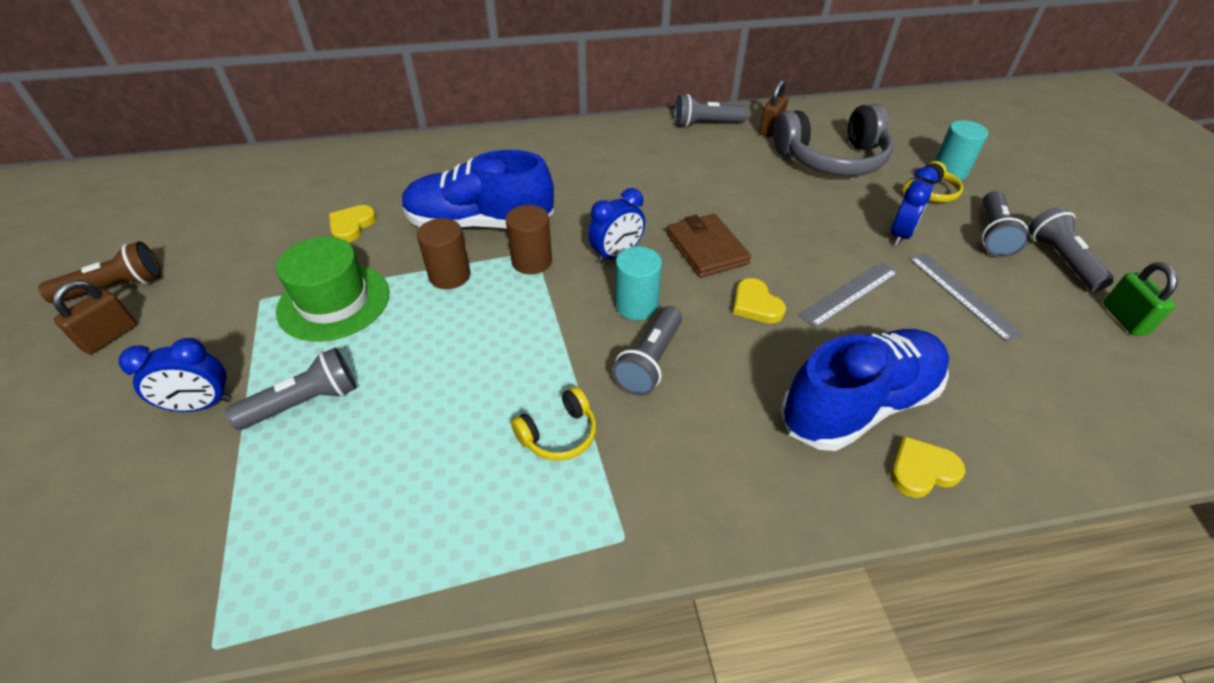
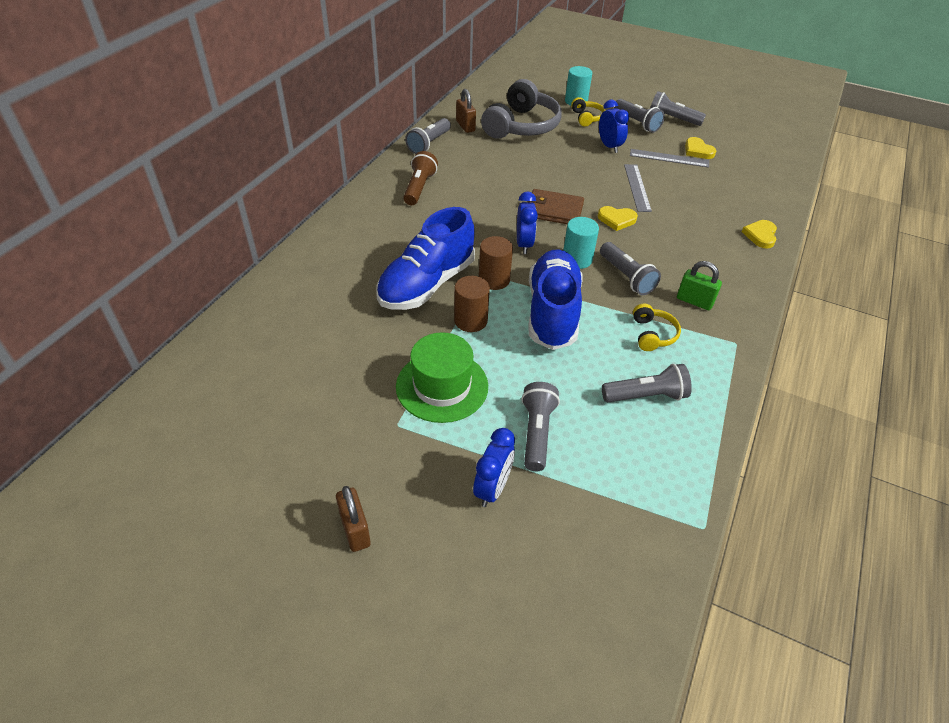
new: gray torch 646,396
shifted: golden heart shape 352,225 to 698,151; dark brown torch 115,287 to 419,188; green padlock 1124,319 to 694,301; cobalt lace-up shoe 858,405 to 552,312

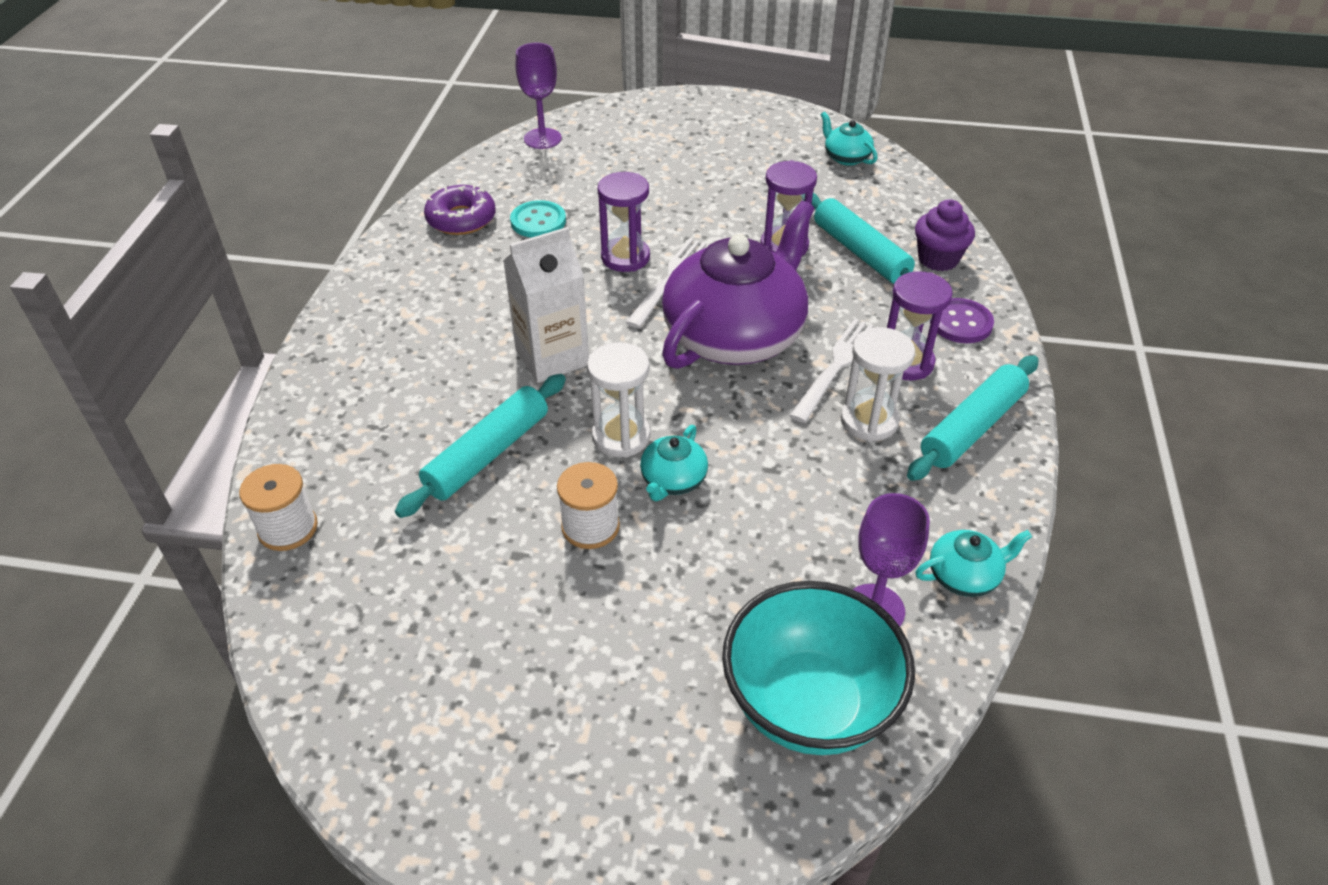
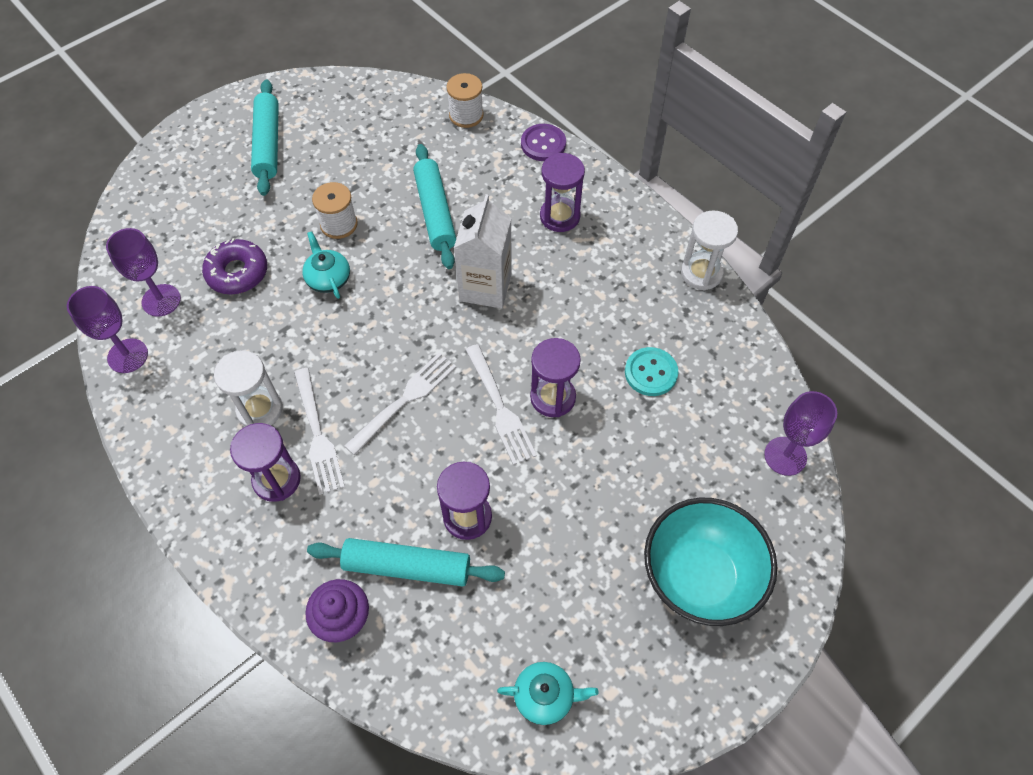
new: violet sandglass 560,216
shifted: violet doughnut 461,219 to 237,272; violet shirt button 960,323 to 543,144; white sandglass 621,436 to 701,273; teal rolling pin 972,427 to 267,144; teal serving bowl 809,704 to 699,577
swapped: violet china teapot 735,335 to white dinner fork 405,400; teal china teapot 964,576 to violet goblet 128,356

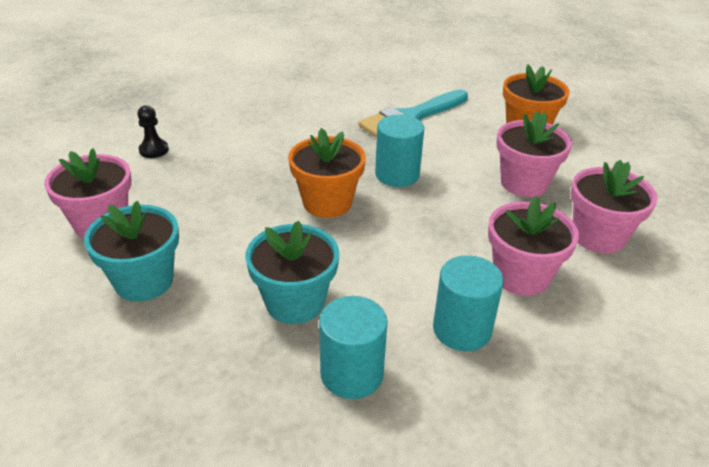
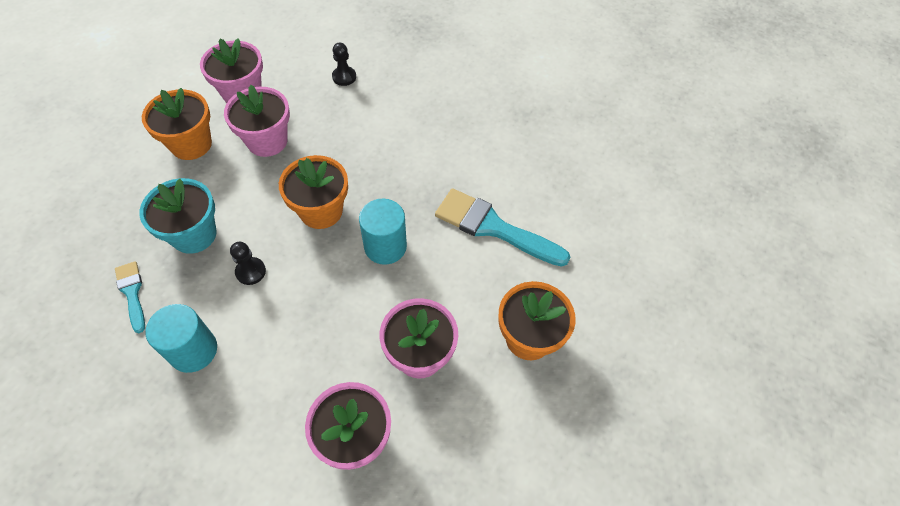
new: ebony pawn 250,272
shifted: rose-pink potted plant 521,276 to 267,141
swapped: teal cylinder 352,373 to teal brush 132,293
repainted: teal potted plant 144,281 to bright orange potted plant 191,144

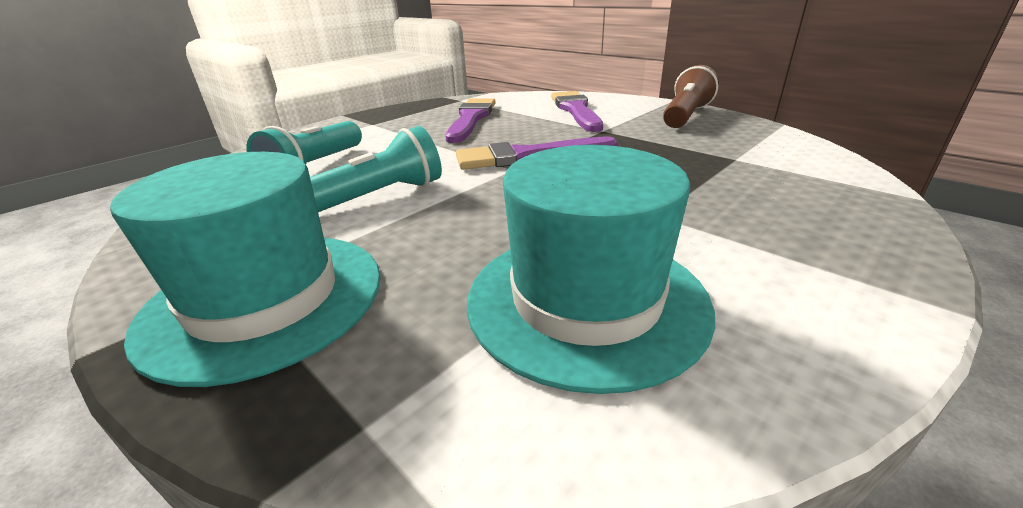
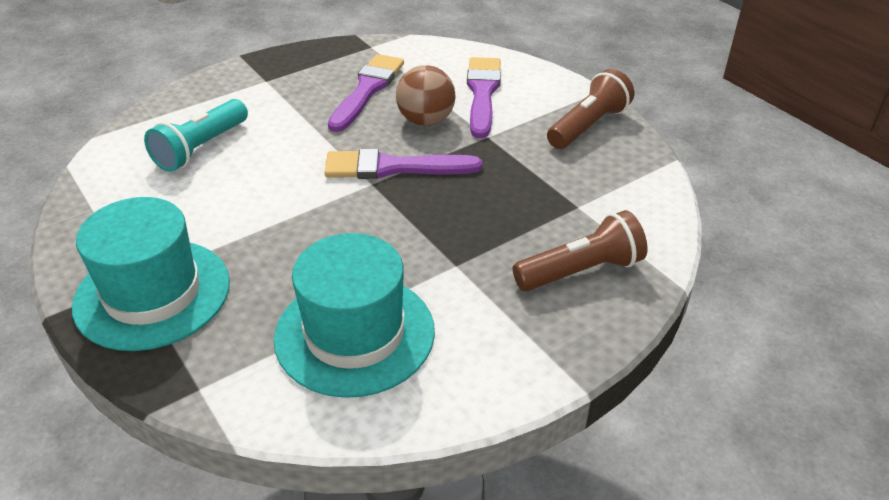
gone: teal torch 379,197
new: dark brown play ball 426,121; dark brown torch 581,271

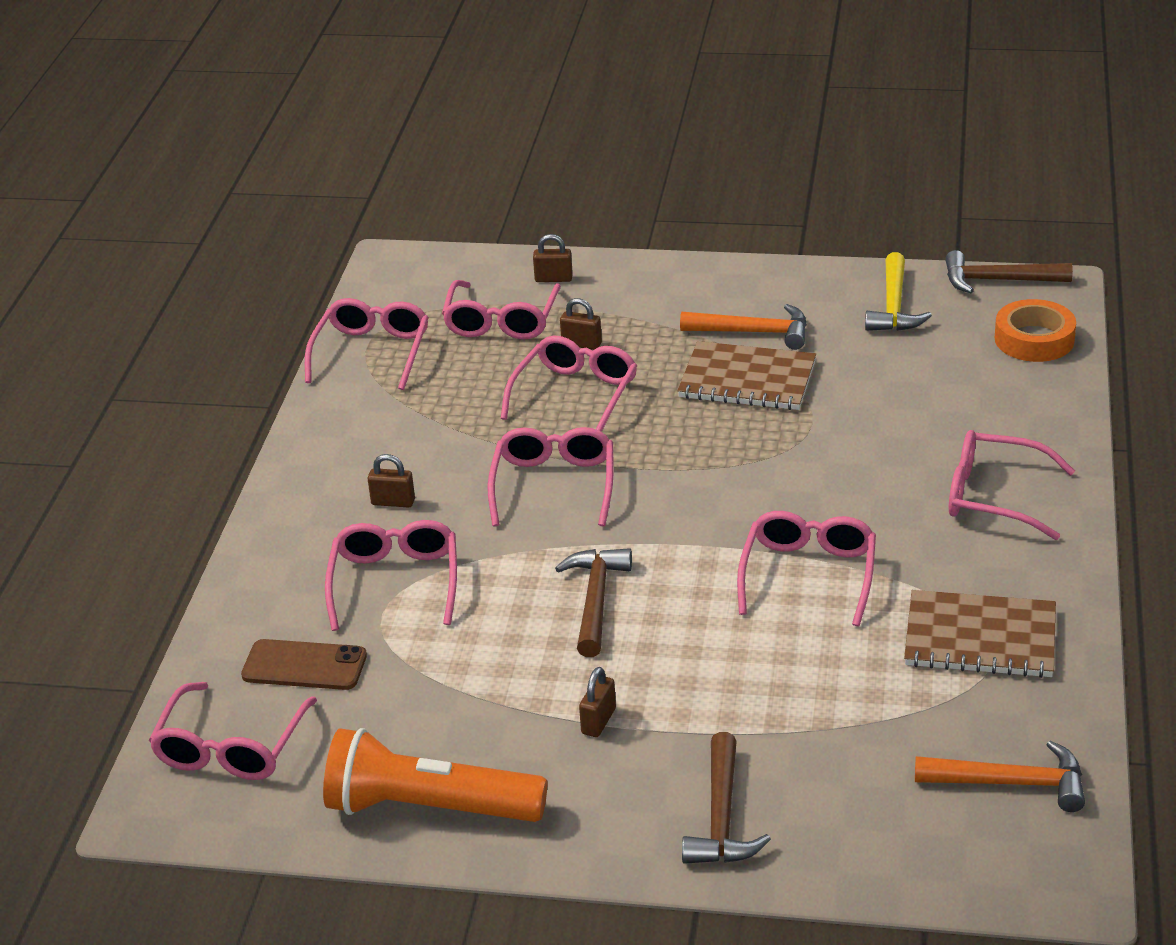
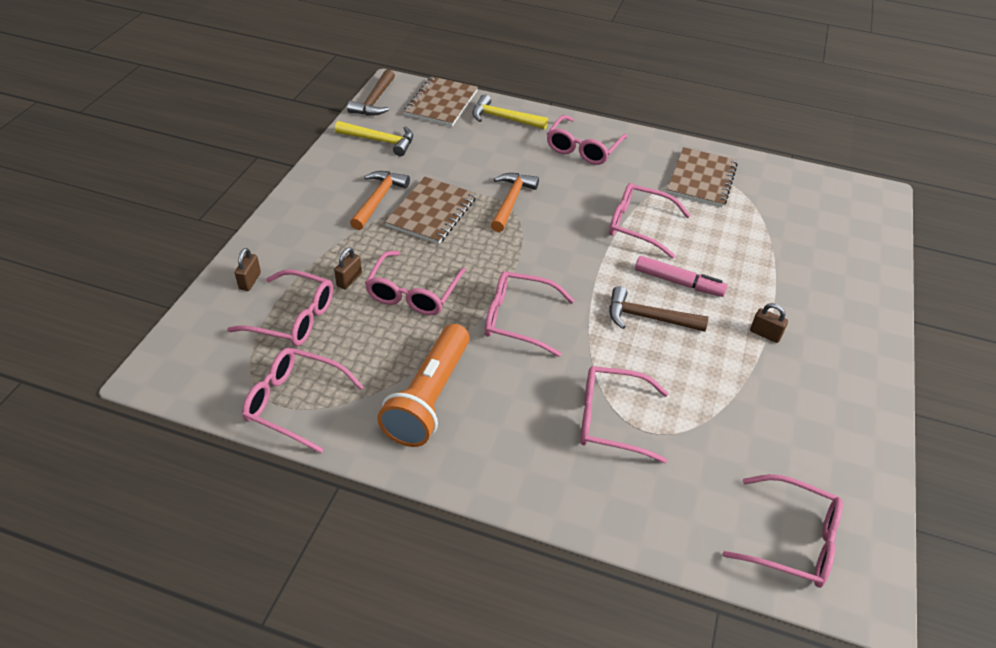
gone: dark brown padlock 393,502; dark brown smartphone 304,666; dark brown hammer 722,817
new: golden hammer 503,118; rose-pink marker pen 678,282
shifted: bright orange torch 429,808 to 429,397; bright orange hammer 1011,783 to 511,201
swapped: bright orange tape 1034,339 to dark brown notepad 441,103
rotated: rose-pink eyeglasses 575,395 = 413,293 105 degrees counterclockwise

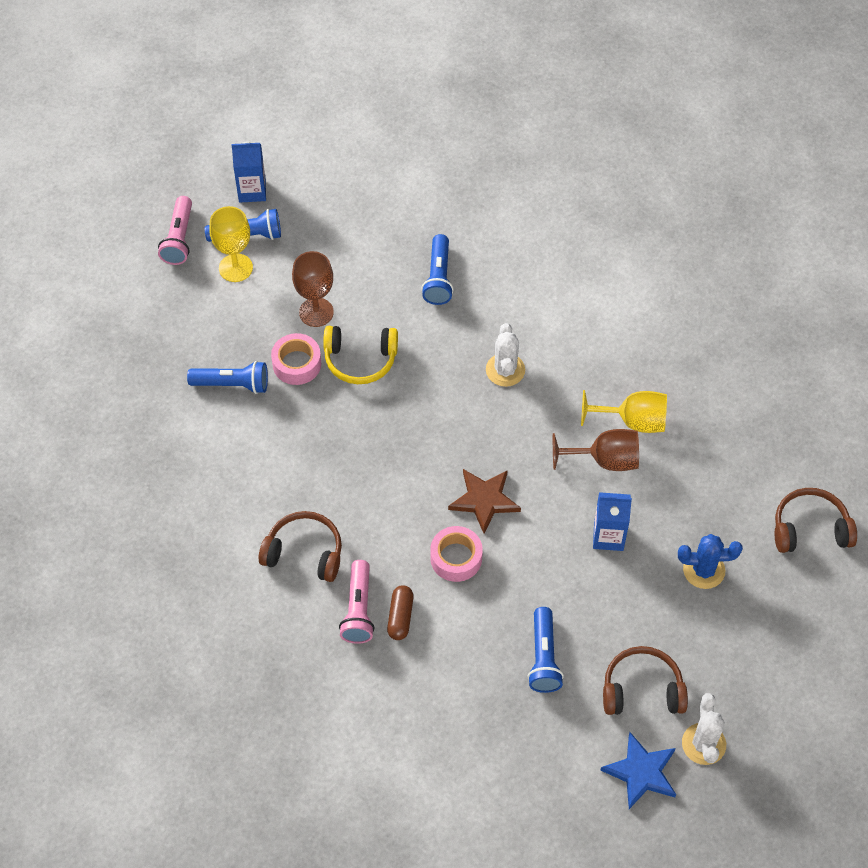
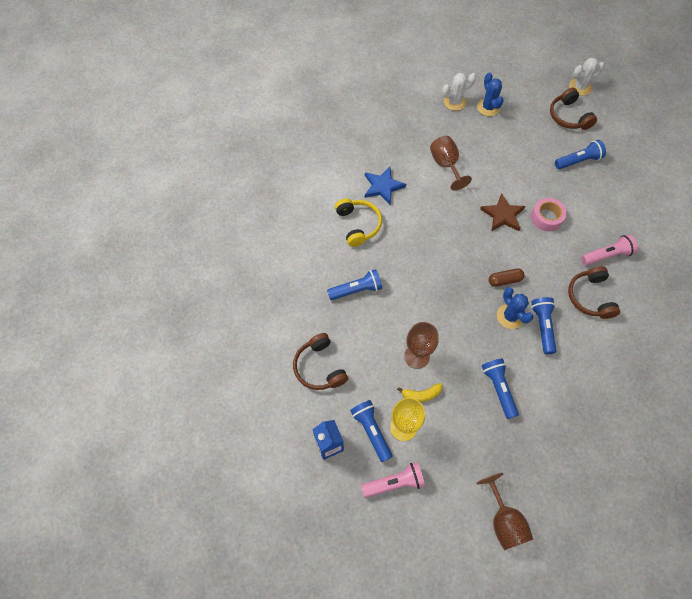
gone: rose-pink tape 297,364; golden goblet 633,421; cobalt milk carton 608,536
new: cobalt saguaro cactus 510,316; cobalt torch 542,327; golden banana fruit 421,394; dark brown goblet 503,521
shifted: white saguaro cactus 505,370 to 454,102; golden headphones 360,359 to 358,225; dark brown headphones 810,529 to 319,367; dark brown pill shape 400,617 to 504,280; cobalt five-pointed star 641,772 to 383,186

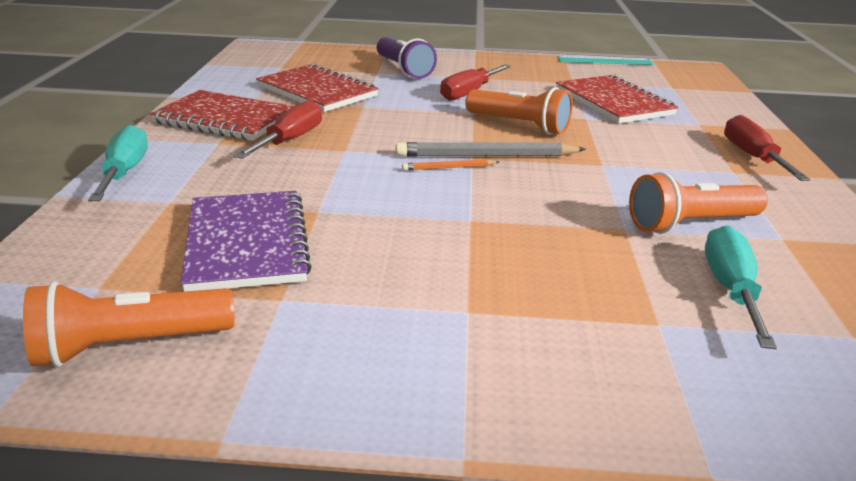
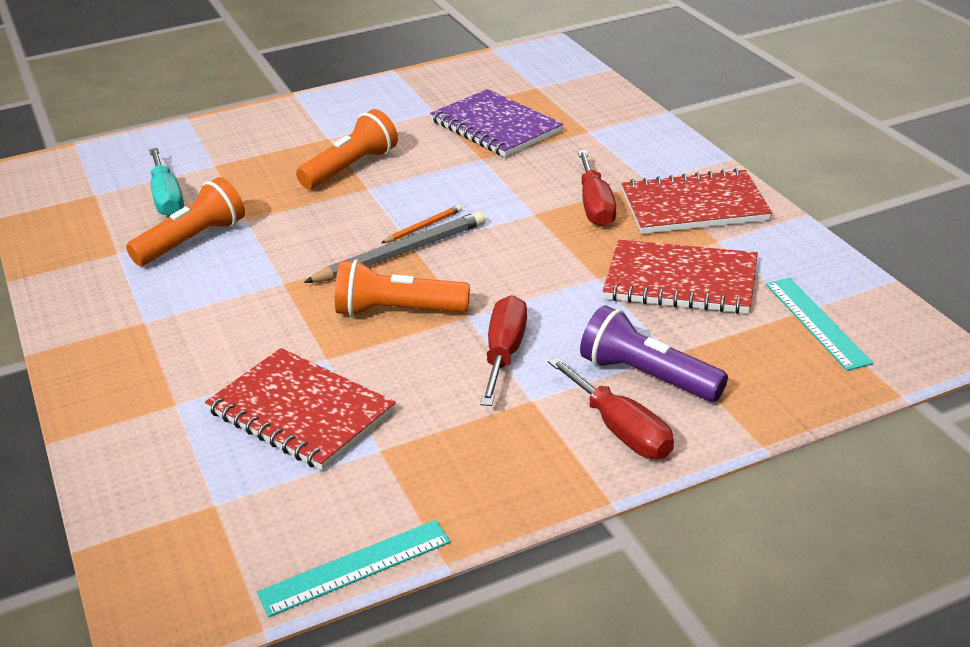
gone: teal flat screwdriver 125,172
new: teal measuring stick 817,322
shifted: scarlet flat screwdriver 752,157 to 621,430; bright orange torch 129,345 to 351,168

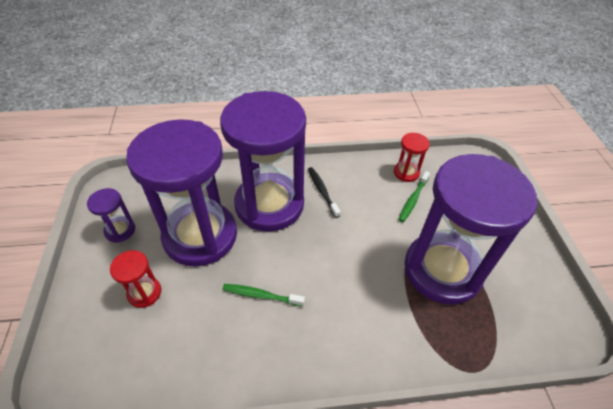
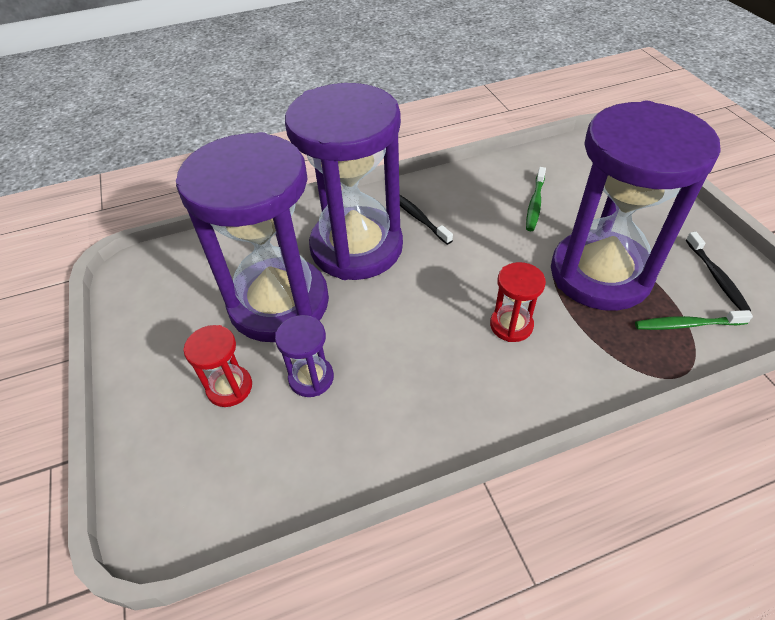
new: ebony dental brush 716,277
shifted: scarlet sandglass 406,172 to 511,325; violet sandglass 120,230 to 311,378; green dental brush 261,295 to 687,325

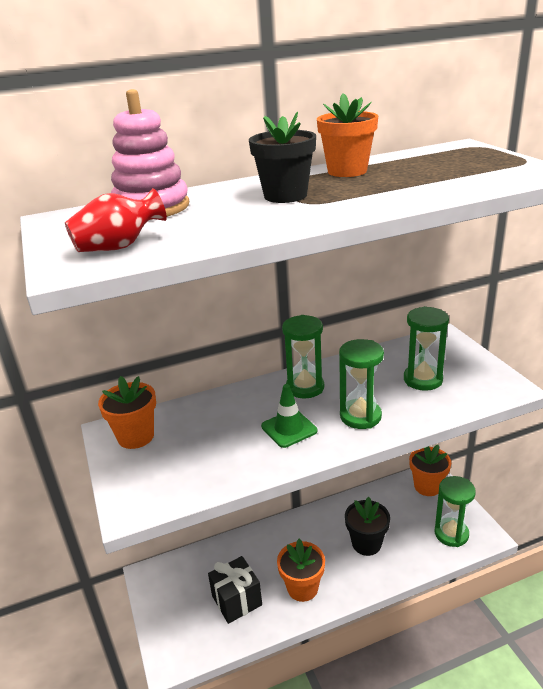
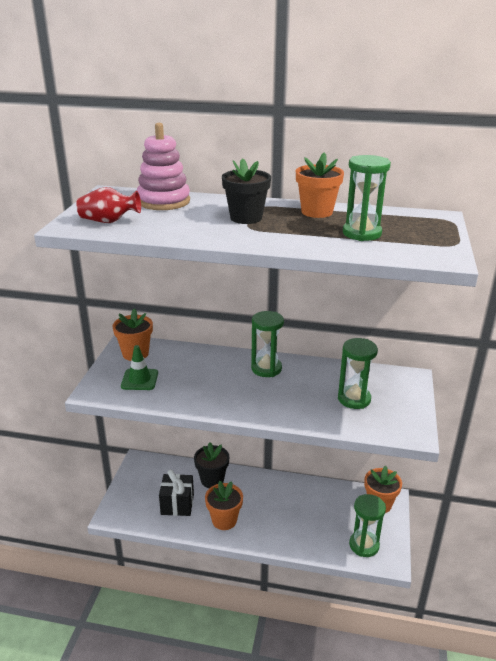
shifted: green sandglass 360,416 to 362,233; green safety cone 289,428 to 139,379; ebony potted plant 366,543 to 212,480

